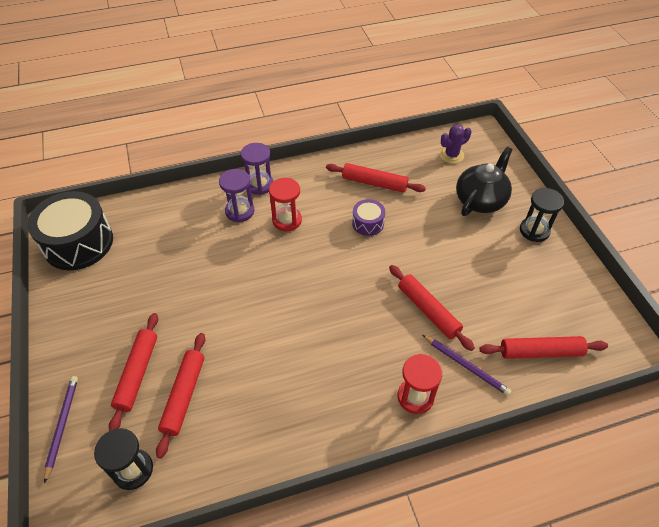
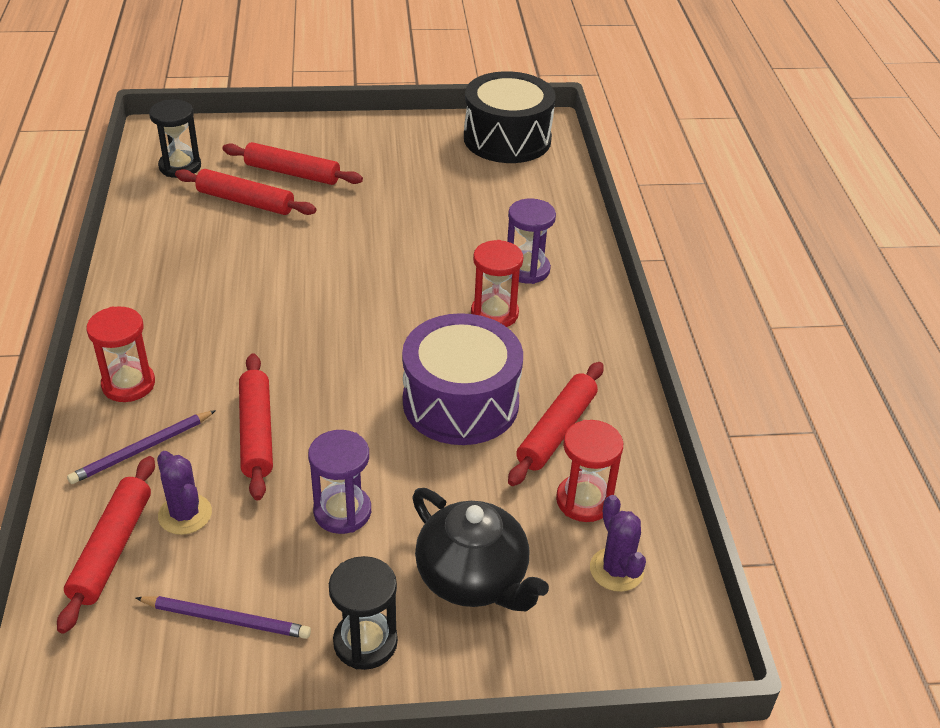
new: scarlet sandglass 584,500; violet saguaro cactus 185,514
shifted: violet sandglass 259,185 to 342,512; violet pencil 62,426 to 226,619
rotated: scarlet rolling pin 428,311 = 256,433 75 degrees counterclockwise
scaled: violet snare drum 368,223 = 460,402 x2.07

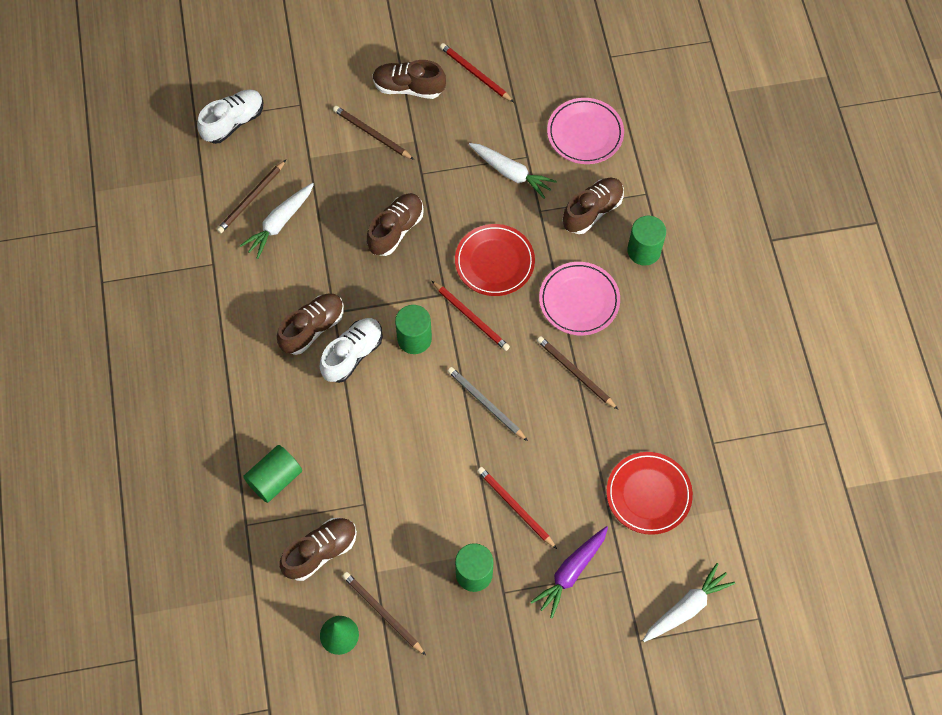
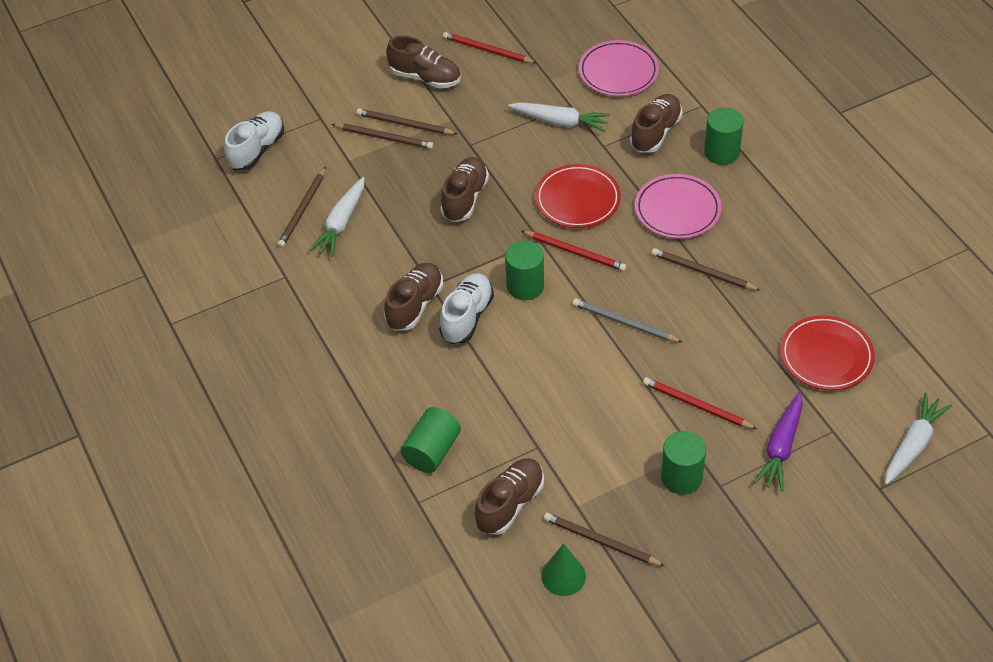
new: dark brown pencil 384,138
rotated: dark brown lace-up shoe 408,87 = 425,78 150 degrees counterclockwise

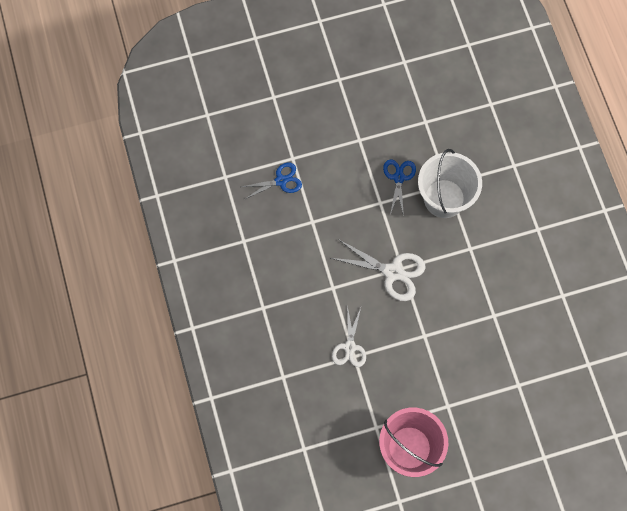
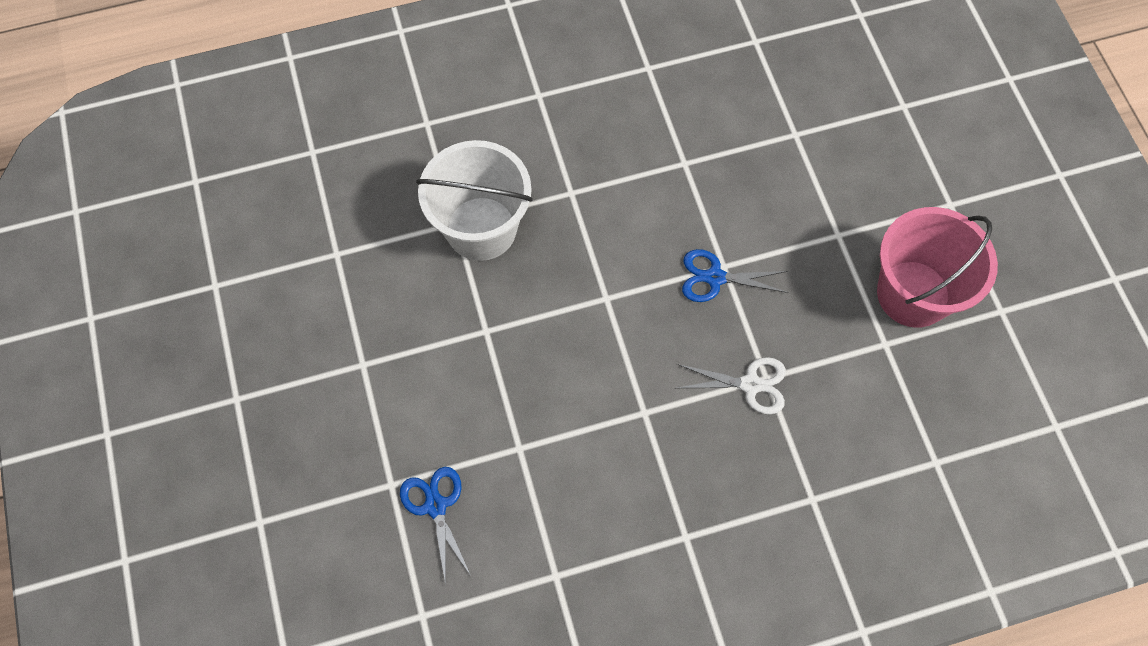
gone: white scissors 392,272
shifted: cobalt scissors 399,178 to 715,277

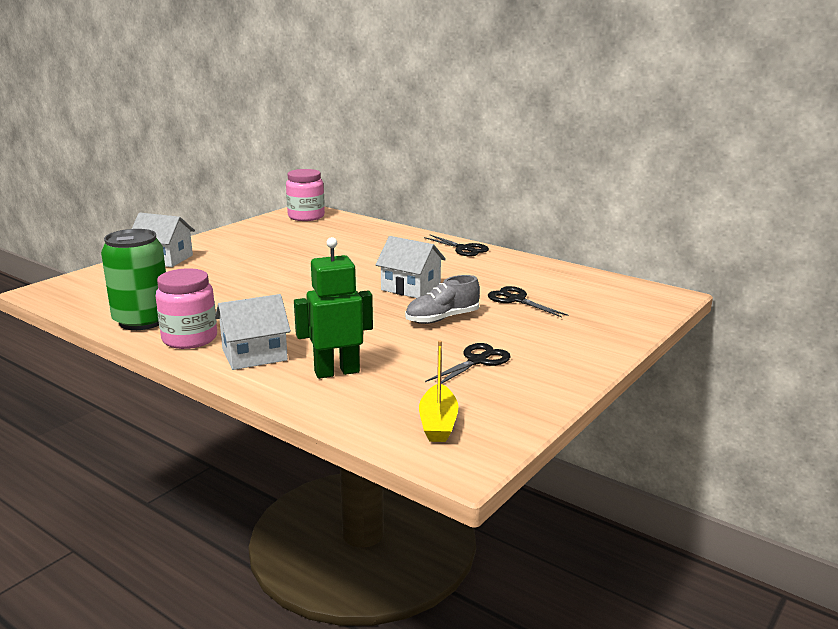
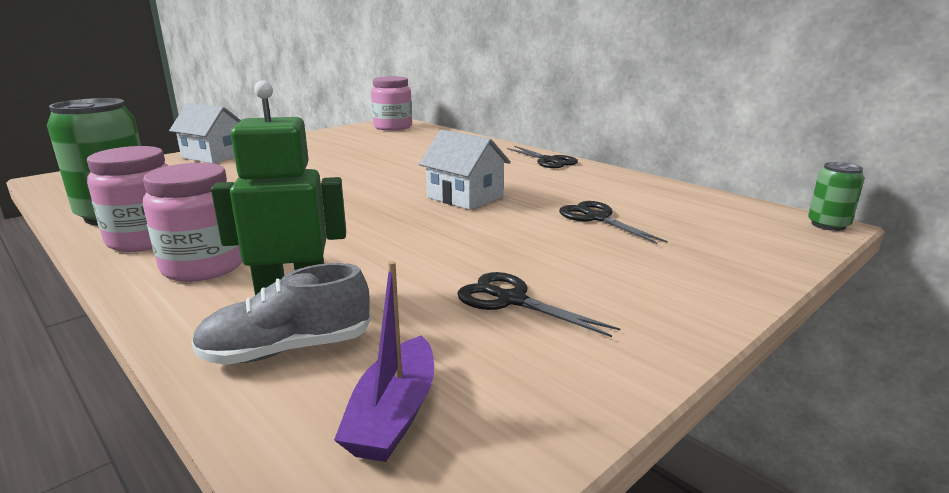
new: green soda can 828,225
shifted: gray lace-up shoe 442,319 to 287,350
swapped: white cottage 254,355 to rose-pink preserve jar 204,266
repainted: golden toy boat 438,423 to violet toy boat 394,414
rotated: ebony scissors 477,361 = 511,300 105 degrees counterclockwise

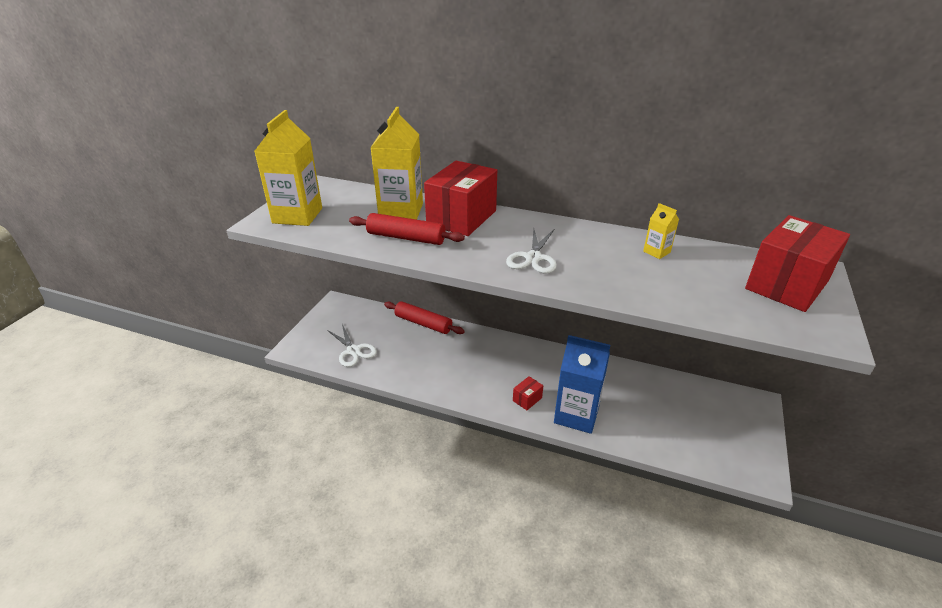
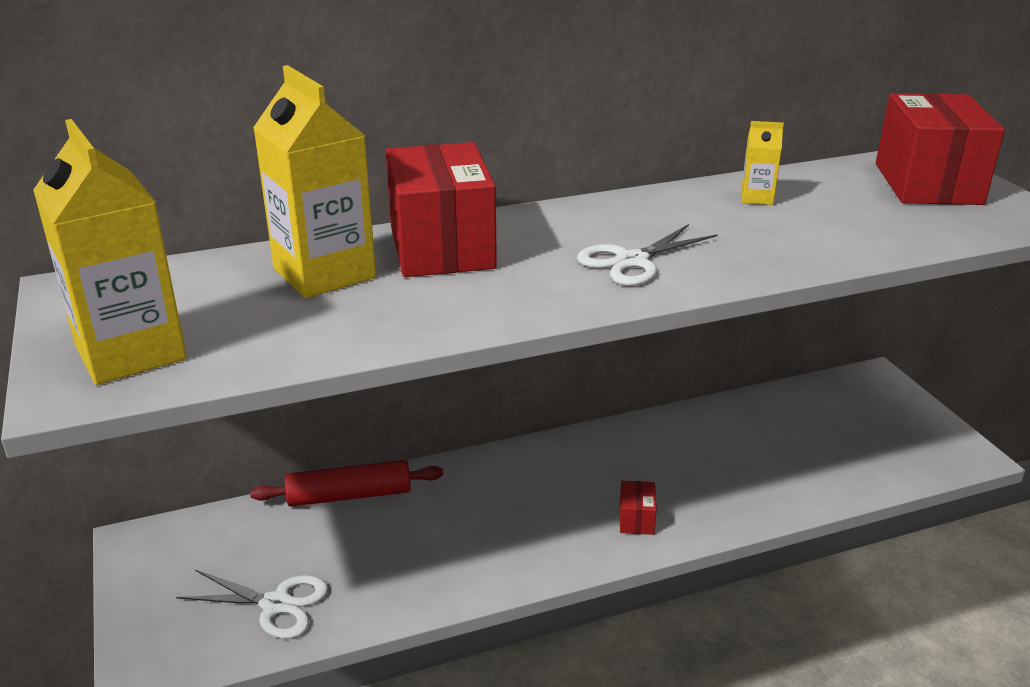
gone: scarlet rolling pin 406,238; cobalt milk carton 576,415
rotated: white scissors 533,258 = 632,261 75 degrees clockwise

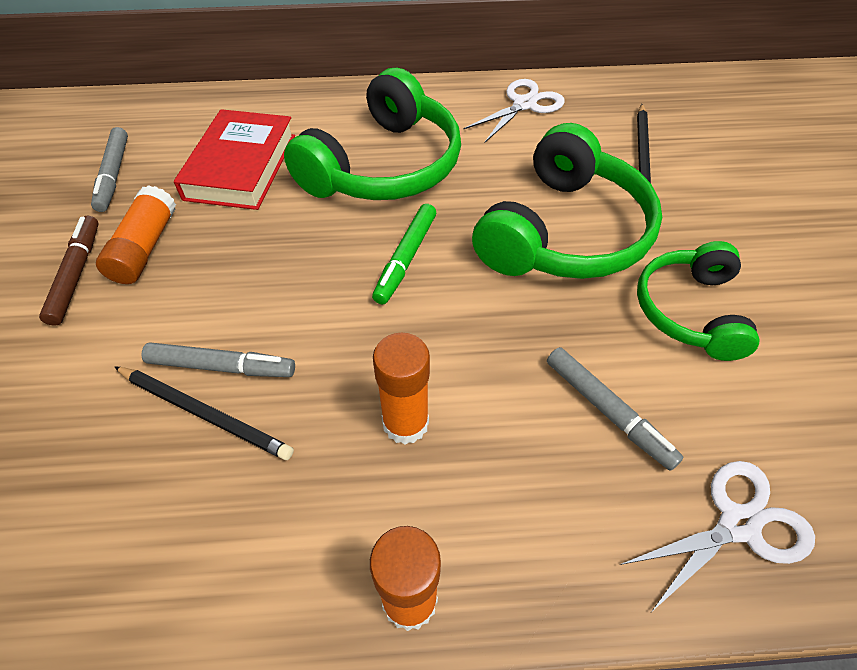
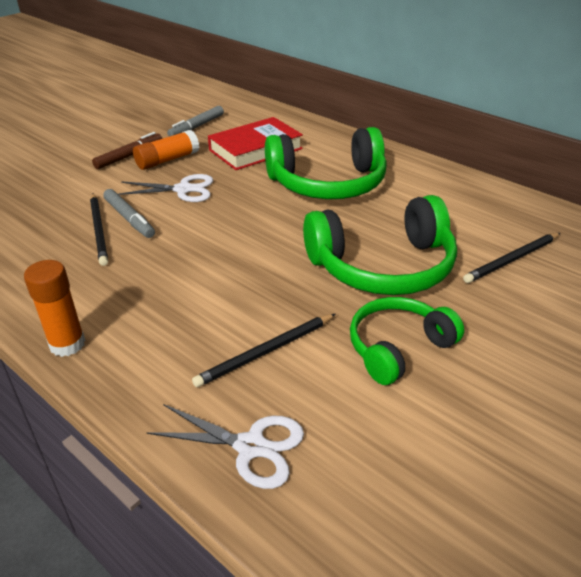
gone: green marker pen 405,258; bright orange glue stick 405,423
shifted: white scissors 524,104 to 183,190
swapped: gray marker pen 607,411 to ebony pencil 265,352

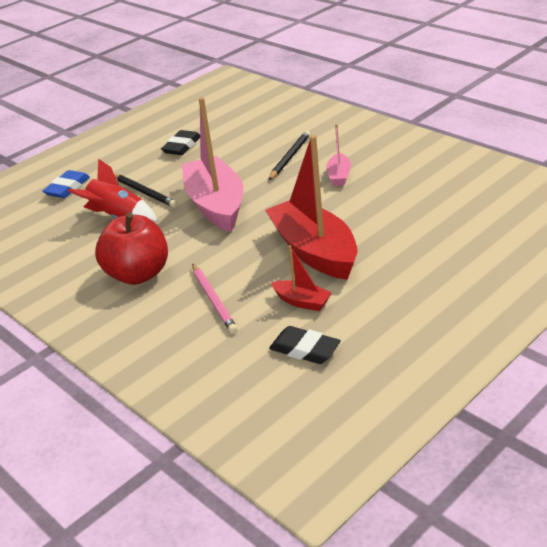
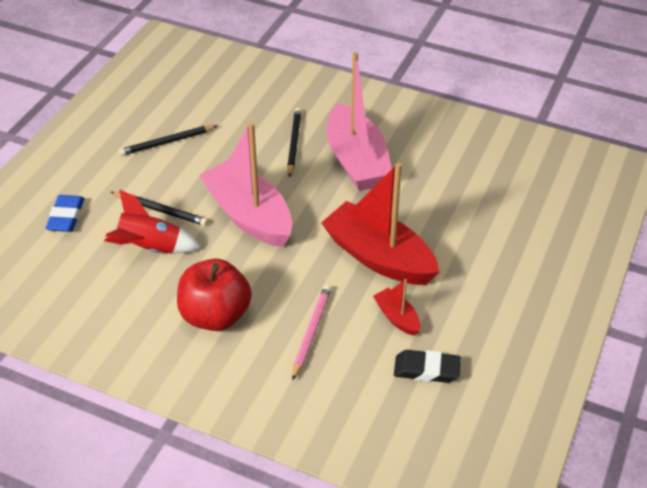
swapped: ebony gum eraser 182,146 to ebony pencil 167,142
rotated: scarlet toy boat 302,301 = 397,317 135 degrees counterclockwise; rose-pink pencil 214,300 = 311,332 120 degrees counterclockwise
scaled: rose-pink toy boat 339,176 = 356,161 x2.20

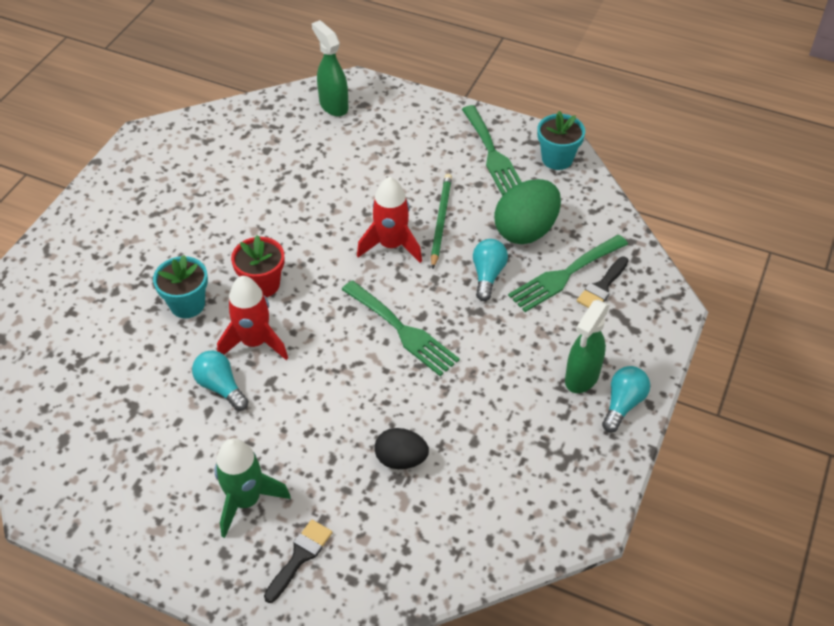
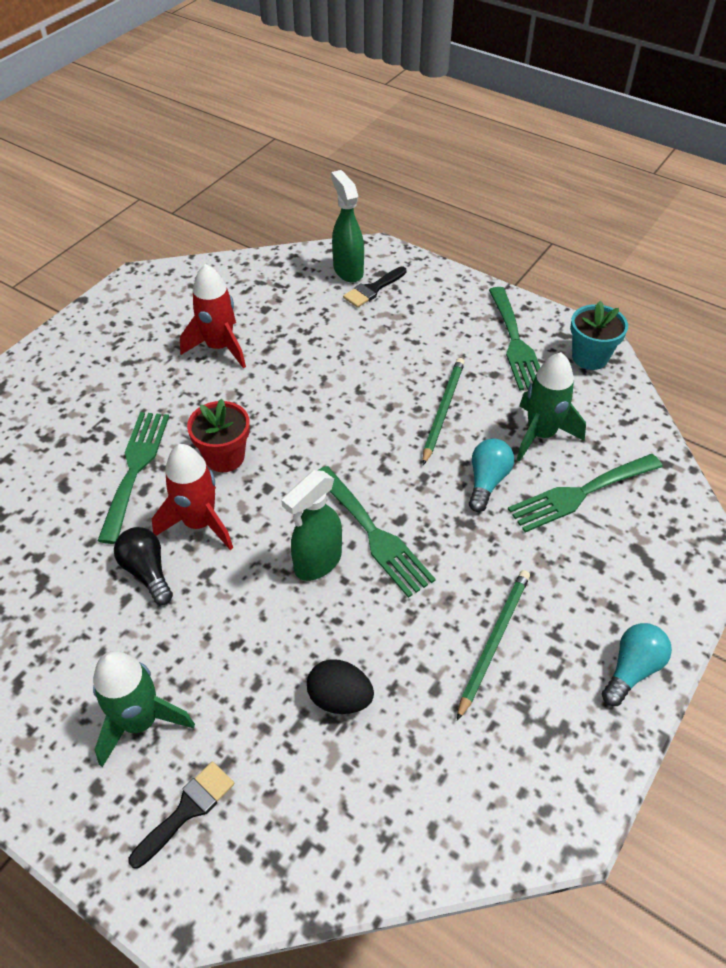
new: green pencil 494,641
shifted: scarlet spaceship 391,245 to 219,347; ebony brush 602,287 to 373,289; green spray bottle 581,377 to 317,562
swapped: green egg 526,230 to green spaceship 541,434; teal potted plant 187,304 to green dinner fork 135,468
repainted: teal light bulb 221,387 to ebony light bulb 147,571

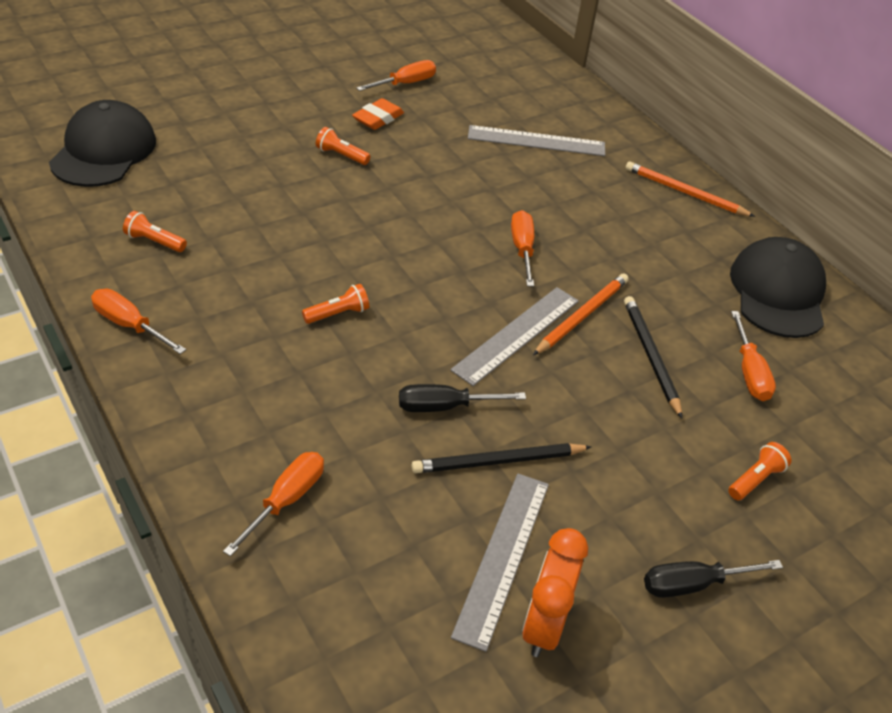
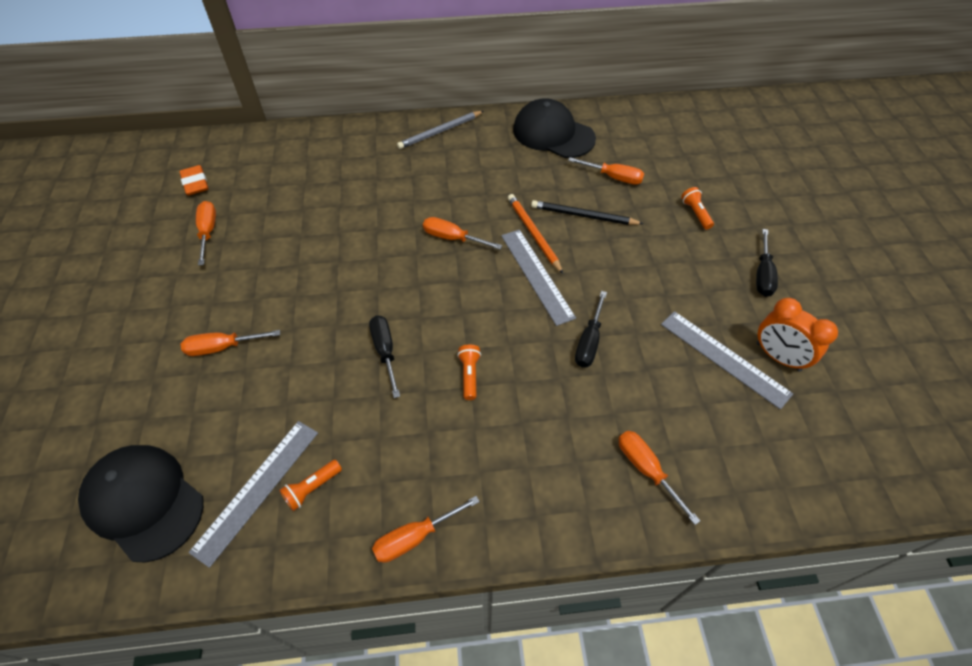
gone: bright orange torch 341,155; ebony pencil 498,461
new: ebony flat screwdriver 385,352; bright orange flat screwdriver 223,347
shifted: bright orange gum eraser 378,118 to 195,183; gray measuring stick 536,141 to 257,489
repainted: bright orange pencil 685,193 to gray pencil 440,132

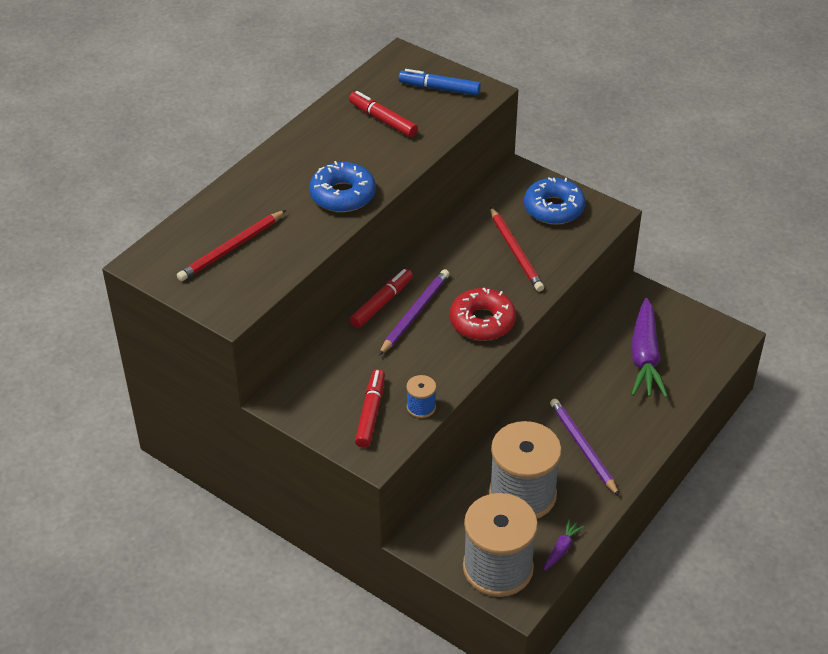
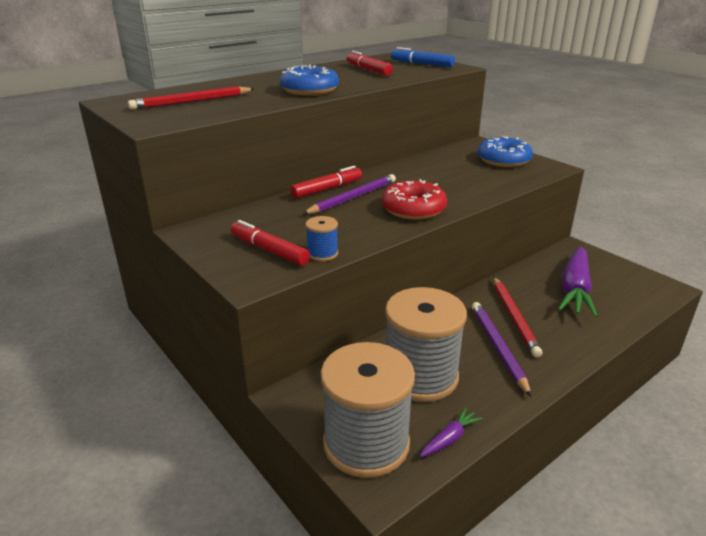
shifted: scarlet pencil 516,252 to 514,317
rotated: scarlet marker pen 370,413 = 269,250 75 degrees counterclockwise

